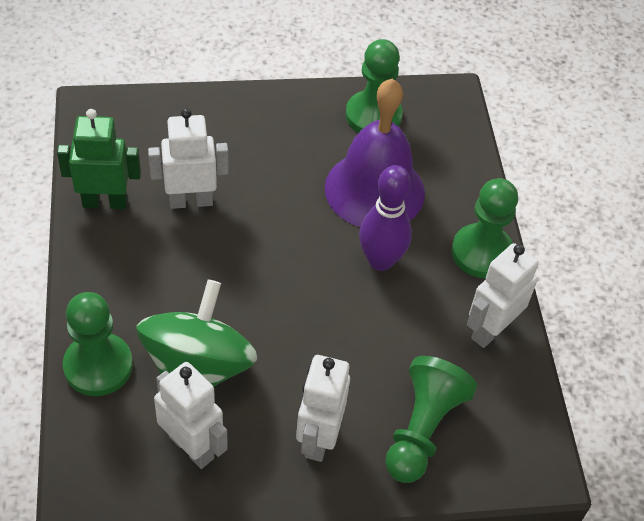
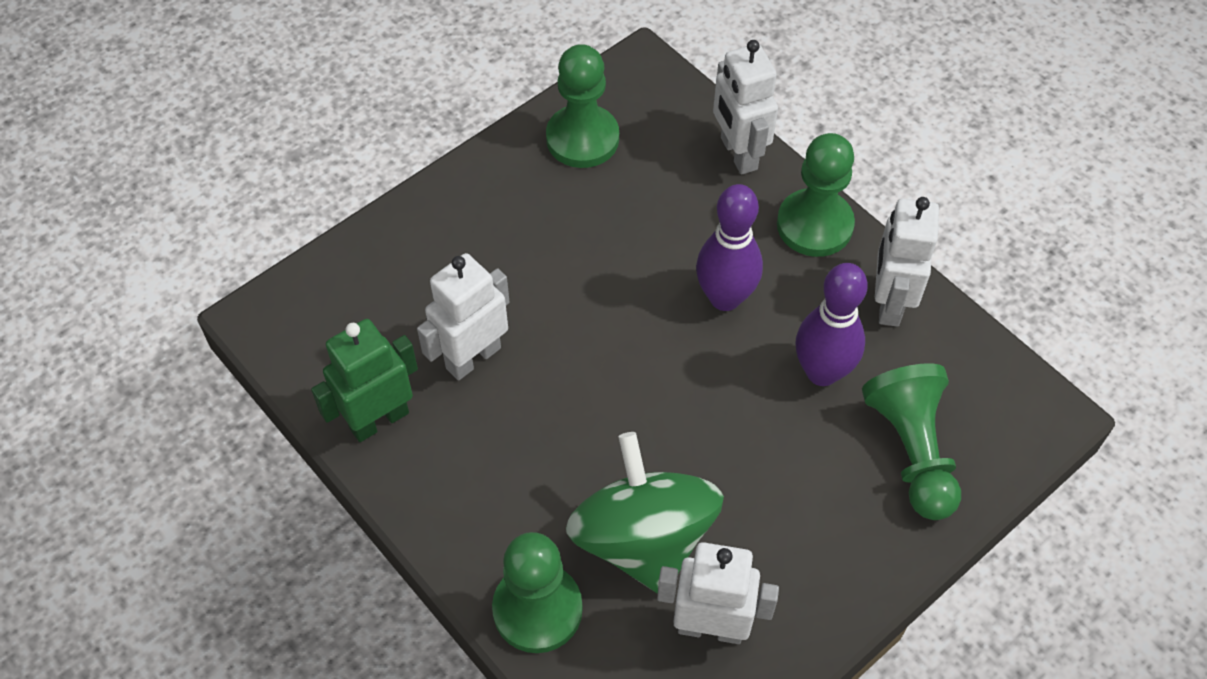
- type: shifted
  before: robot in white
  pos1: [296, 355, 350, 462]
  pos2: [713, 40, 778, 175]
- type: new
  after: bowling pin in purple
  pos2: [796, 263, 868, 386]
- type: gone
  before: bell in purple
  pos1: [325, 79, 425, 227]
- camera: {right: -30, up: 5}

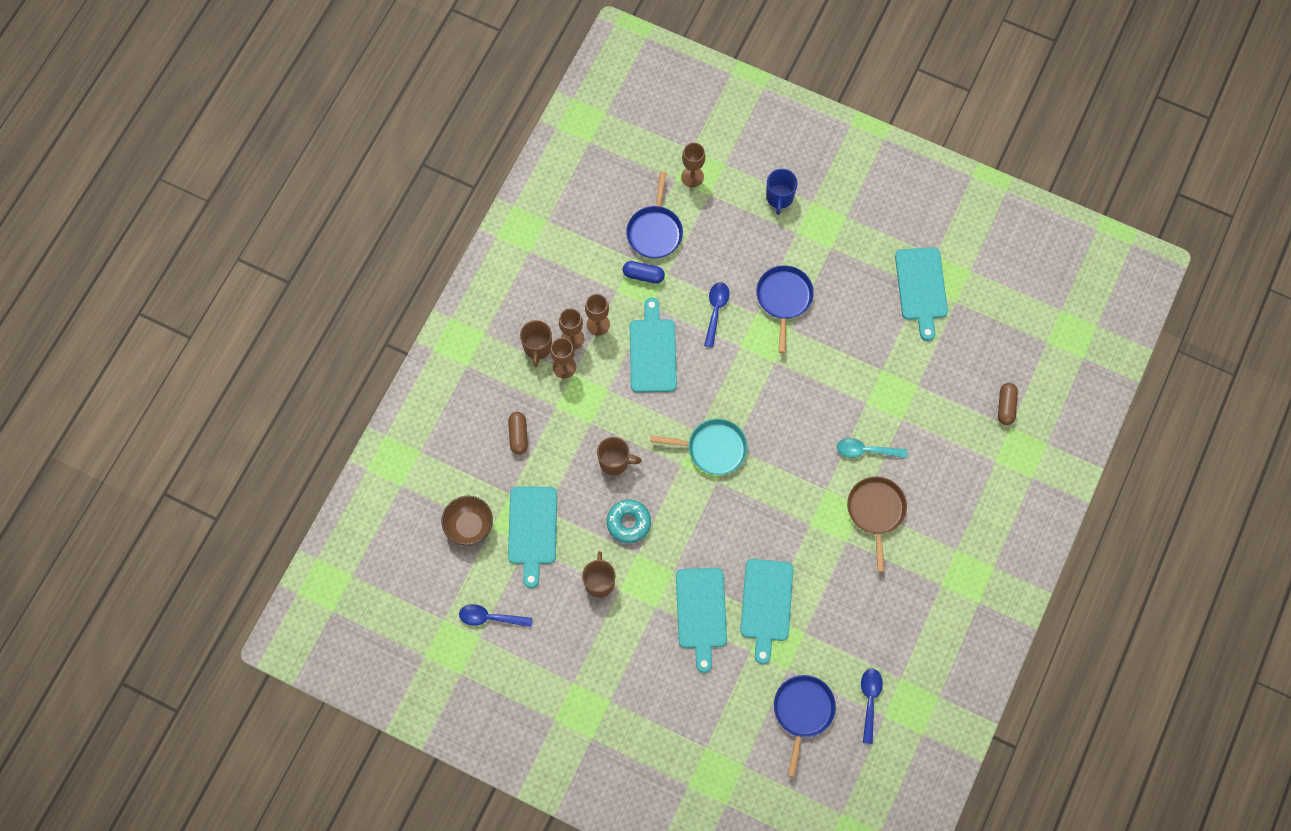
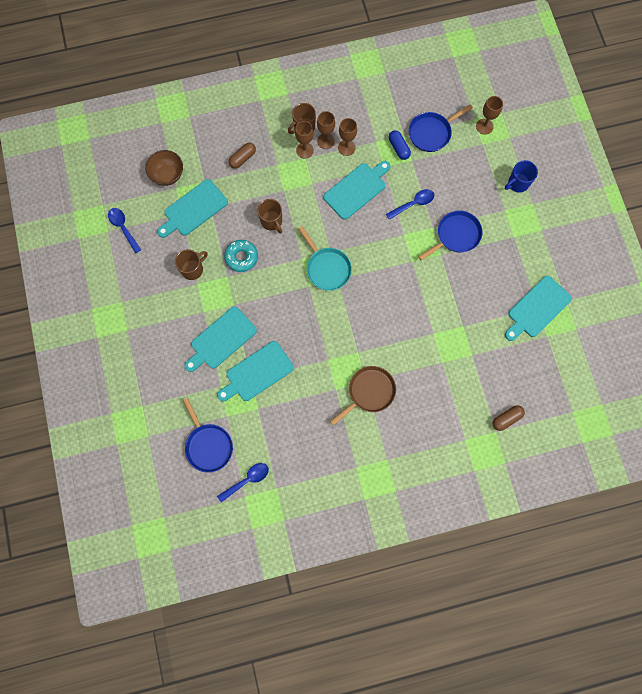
- type: rotated
  before: pan in blue
  pos1: [774, 675, 836, 777]
  pos2: [183, 398, 233, 473]
  turn: 90
- type: gone
  before: spoon in turquoise
  pos1: [837, 438, 907, 458]
- camera: {right: 50, up: 5}

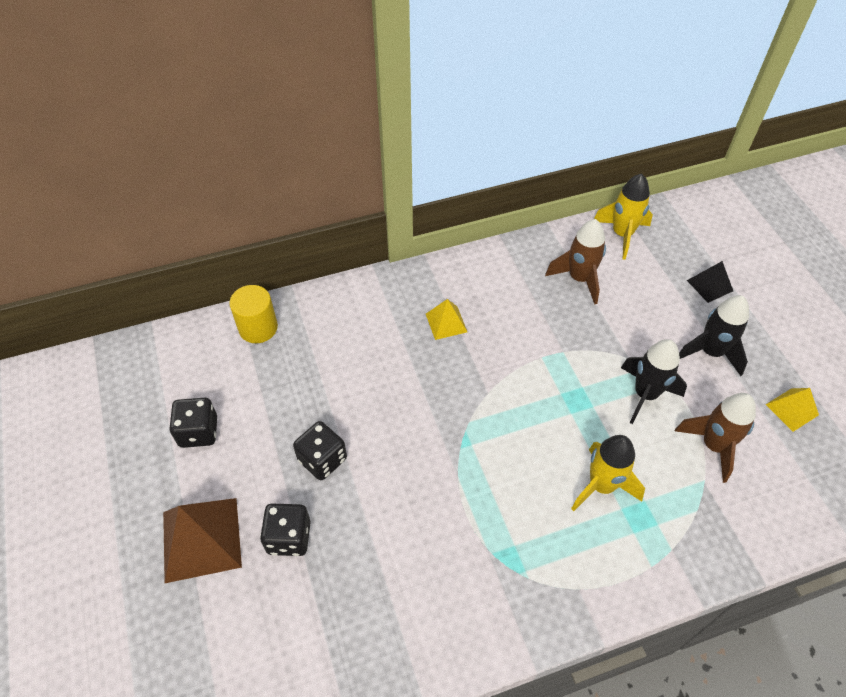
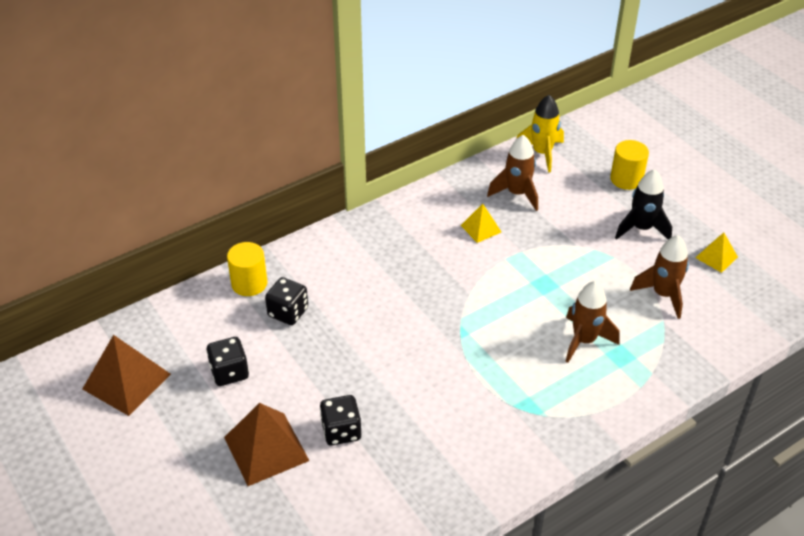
- type: new
  after: pyramid in brown
  pos2: [82, 335, 171, 416]
- type: shifted
  before: dice in black
  pos1: [293, 421, 347, 480]
  pos2: [265, 277, 308, 325]
- type: shifted
  before: pyramid in yellow
  pos1: [426, 299, 467, 340]
  pos2: [461, 204, 501, 243]
- type: repainted
  before: rocket in yellow
  after: rocket in brown
  pos1: [571, 435, 645, 511]
  pos2: [565, 281, 620, 363]
- type: swapped
  before: pyramid in black
  after: cylinder in yellow
  pos1: [687, 261, 733, 303]
  pos2: [610, 140, 649, 190]
- type: gone
  before: rocket in black
  pos1: [621, 339, 687, 424]
- camera: {right: -15, up: -10}

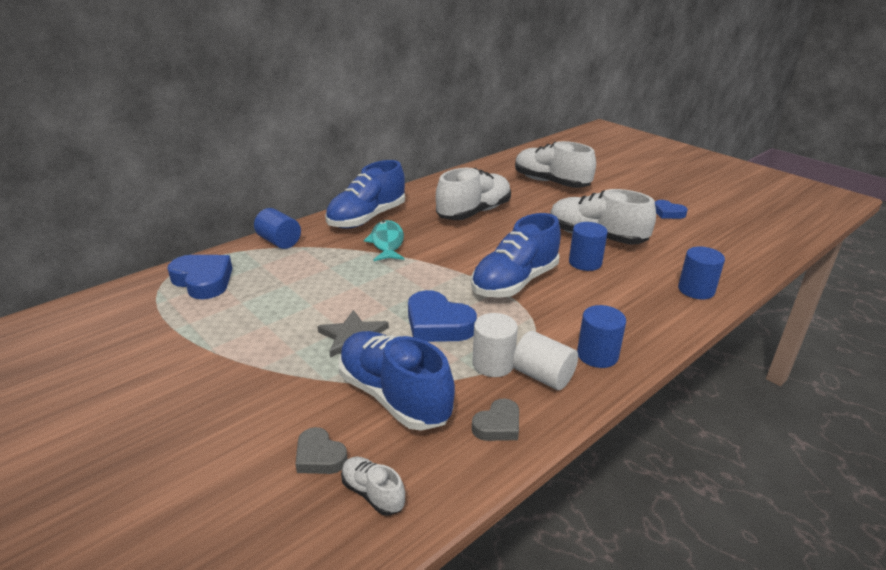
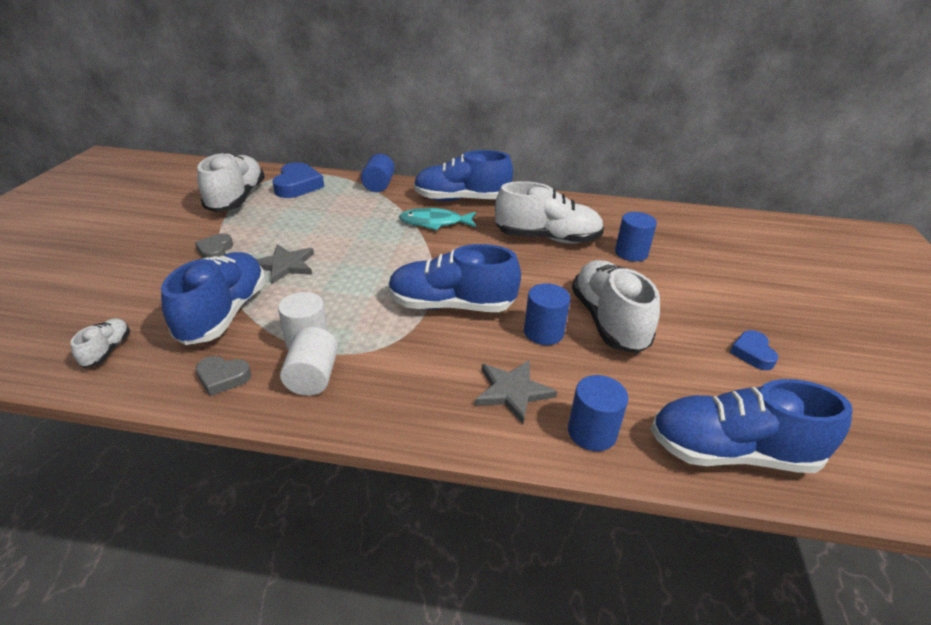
- type: shifted
  before: heart in grey
  pos1: [295, 427, 347, 474]
  pos2: [195, 233, 233, 258]
- type: shifted
  before: shoe in white
  pos1: [515, 141, 596, 188]
  pos2: [197, 152, 265, 212]
- type: rotated
  before: fish in turquoise
  pos1: [364, 220, 404, 261]
  pos2: [399, 208, 476, 231]
  turn: -135
- type: new
  after: star in grey
  pos2: [475, 360, 557, 424]
- type: shifted
  before: cylinder in blue
  pos1: [577, 305, 626, 368]
  pos2: [615, 212, 657, 262]
- type: new
  after: shoe in blue
  pos2: [651, 379, 853, 473]
- type: gone
  before: heart in blue
  pos1: [408, 290, 477, 342]
- camera: {right: 50, up: 5}

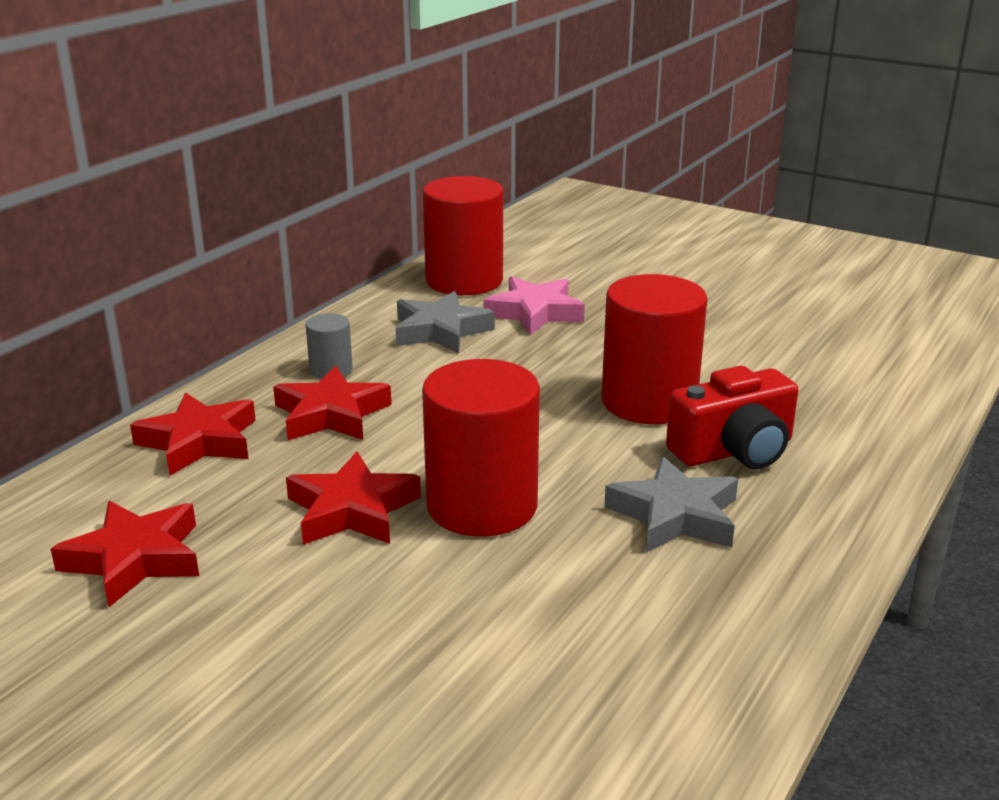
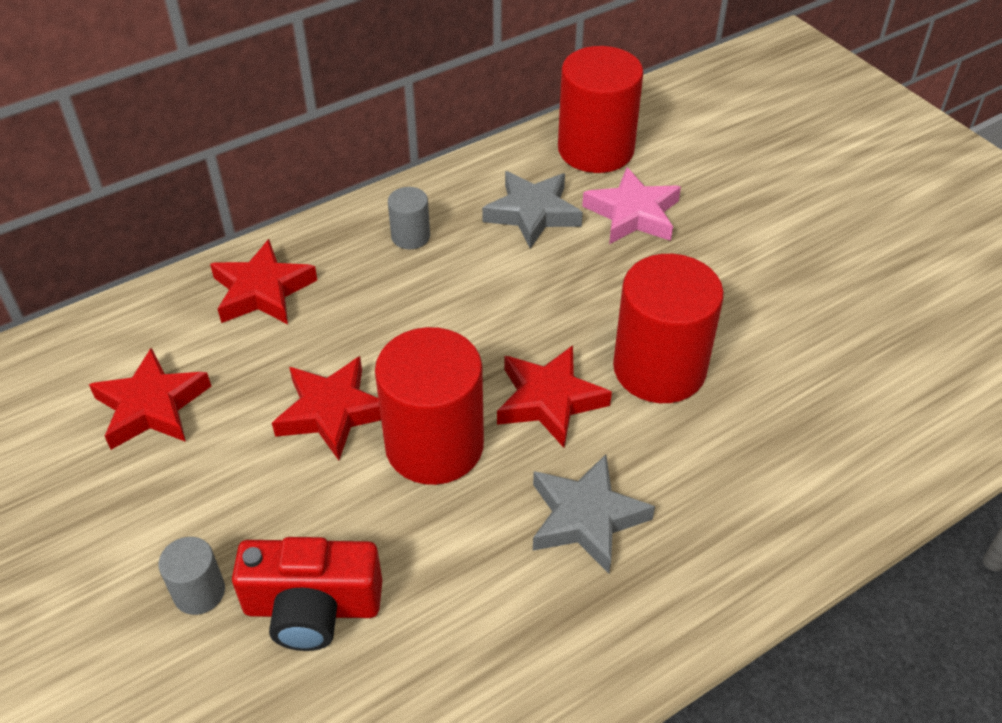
- type: new
  after: cylinder in grey
  pos2: [158, 537, 225, 615]
- type: shifted
  before: camera in red
  pos1: [666, 366, 798, 469]
  pos2: [232, 537, 382, 651]
- type: shifted
  before: star in red
  pos1: [273, 366, 392, 440]
  pos2: [497, 345, 612, 448]
- camera: {right: 25, up: 20}

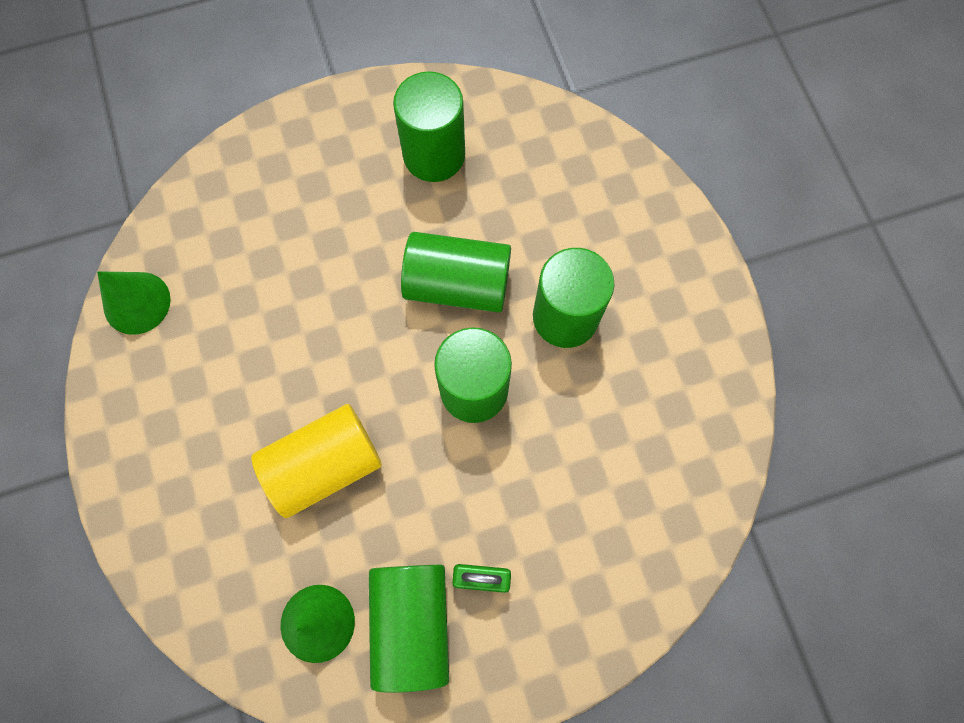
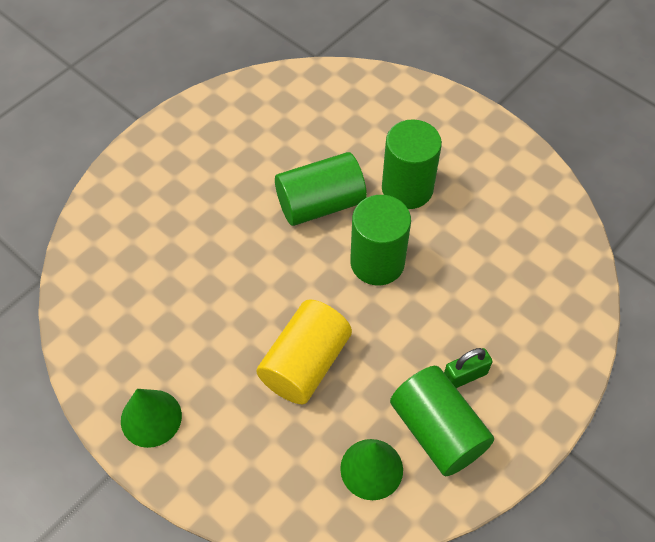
- type: shifted
  before: cone in green
  pos1: [97, 271, 171, 335]
  pos2: [121, 389, 182, 448]
- type: gone
  before: cylinder in green
  pos1: [393, 71, 465, 182]
- camera: {right: -30, up: -15}

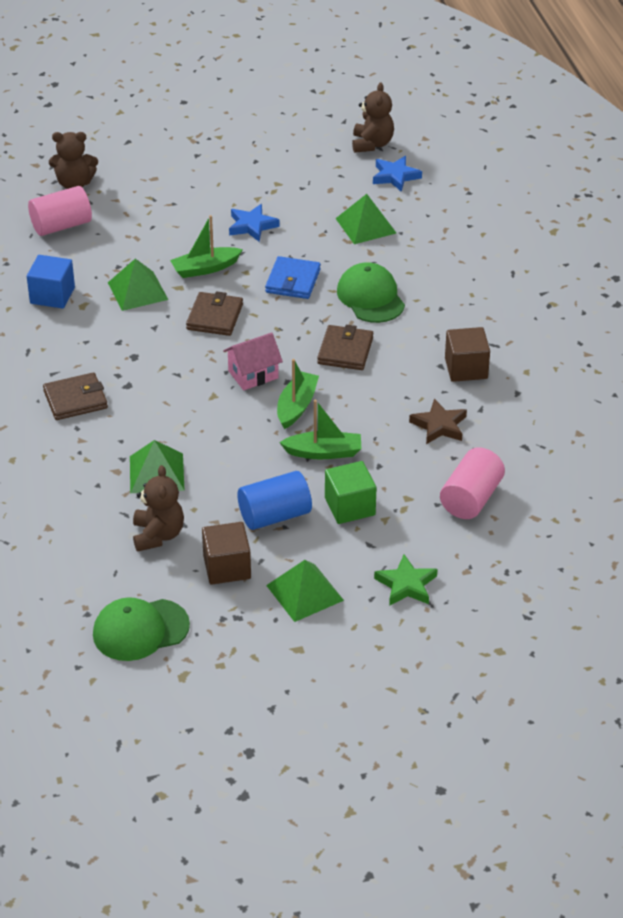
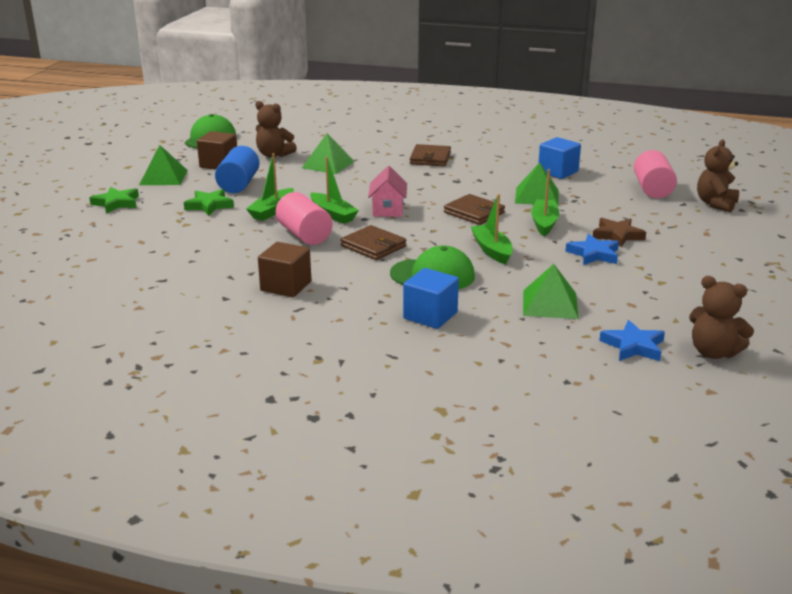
- type: swapped
  before: cube in green
  after: star in green
  pos1: [325, 461, 376, 524]
  pos2: [184, 189, 234, 216]
- type: shifted
  before: cylinder in pink
  pos1: [440, 447, 505, 519]
  pos2: [276, 192, 333, 245]
- type: new
  after: cube in blue
  pos2: [403, 268, 459, 329]
- type: swapped
  before: wallet in blue
  after: boat in green
  pos1: [265, 256, 321, 299]
  pos2: [471, 194, 513, 264]
- type: shifted
  before: star in brown
  pos1: [409, 398, 467, 444]
  pos2: [593, 218, 646, 247]
- camera: {right: 120, up: -15}

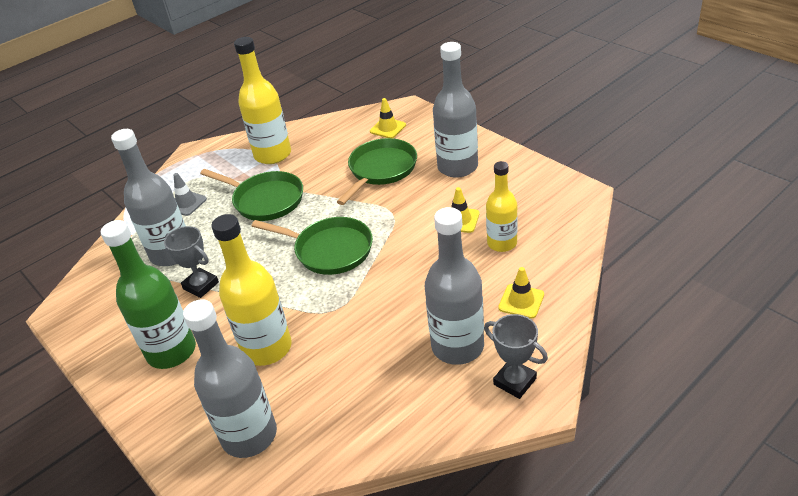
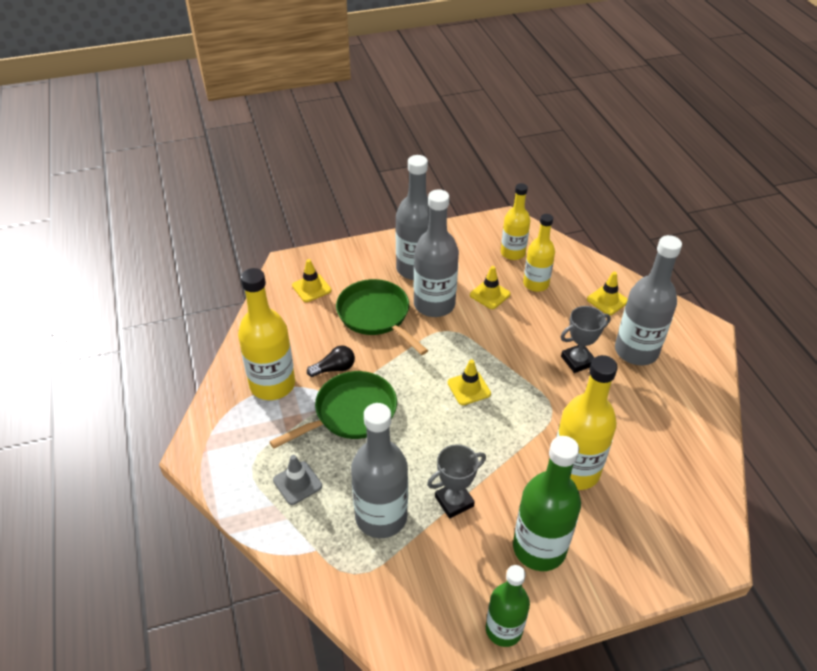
- type: new
  after: light bulb in black
  pos2: [307, 346, 355, 377]
- type: shifted
  before: bottle in grey
  pos1: [183, 299, 277, 458]
  pos2: [414, 189, 459, 317]
- type: swapped
  before: pan in green
  after: traffic cone in yellow
  pos1: [252, 217, 373, 275]
  pos2: [448, 359, 491, 405]
- type: new
  after: bottle in green
  pos2: [486, 565, 530, 647]
- type: new
  after: bottle in yellow
  pos2: [501, 183, 530, 260]
- type: shifted
  before: trophy in grey
  pos1: [484, 314, 548, 399]
  pos2: [561, 306, 611, 373]
- camera: {right: -70, up: 5}

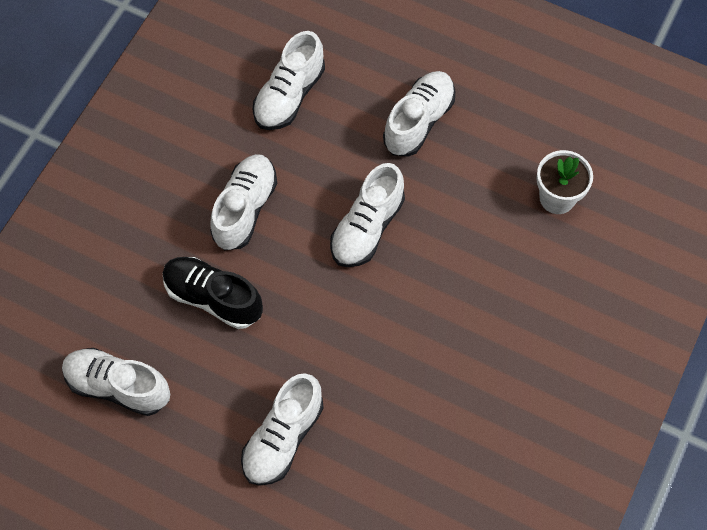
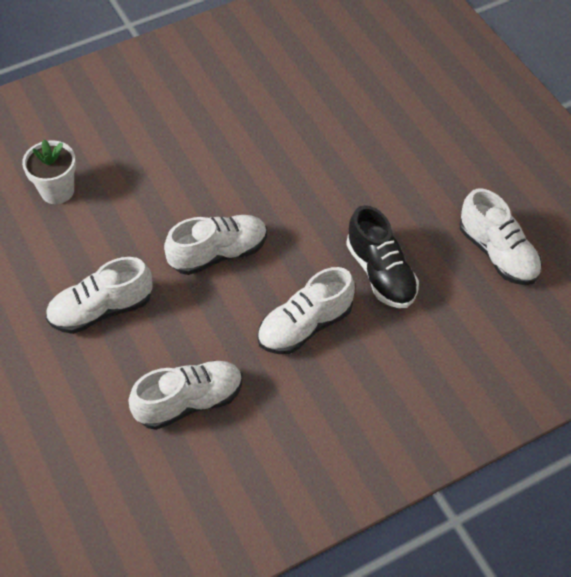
- type: gone
  before: shoe in white
  pos1: [241, 373, 324, 486]
- camera: {right: -145, up: -10}

